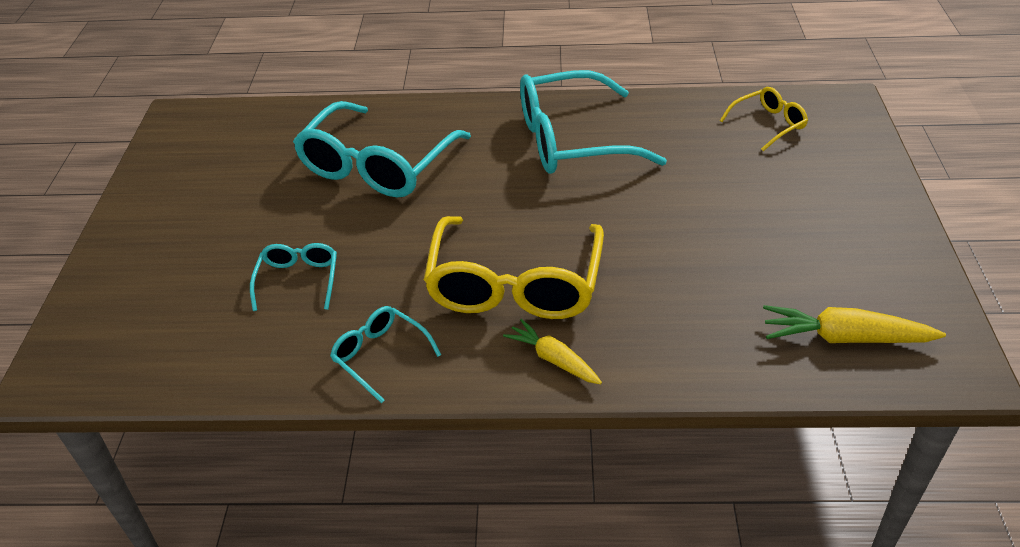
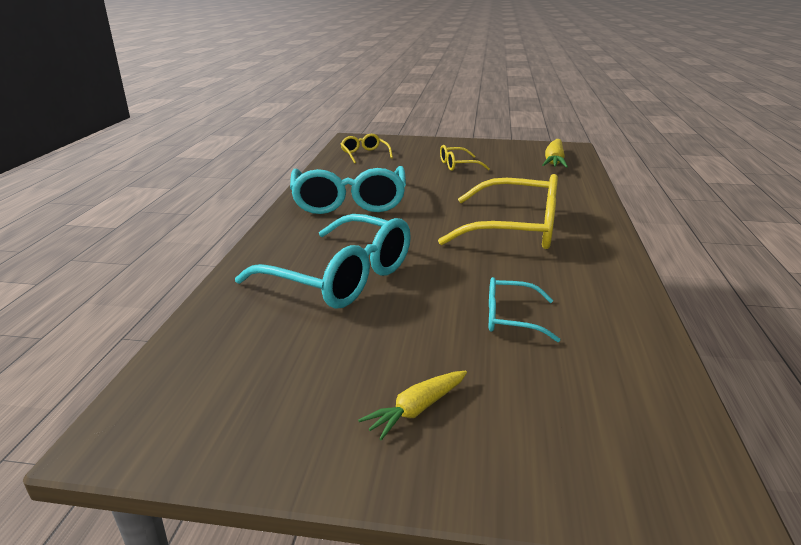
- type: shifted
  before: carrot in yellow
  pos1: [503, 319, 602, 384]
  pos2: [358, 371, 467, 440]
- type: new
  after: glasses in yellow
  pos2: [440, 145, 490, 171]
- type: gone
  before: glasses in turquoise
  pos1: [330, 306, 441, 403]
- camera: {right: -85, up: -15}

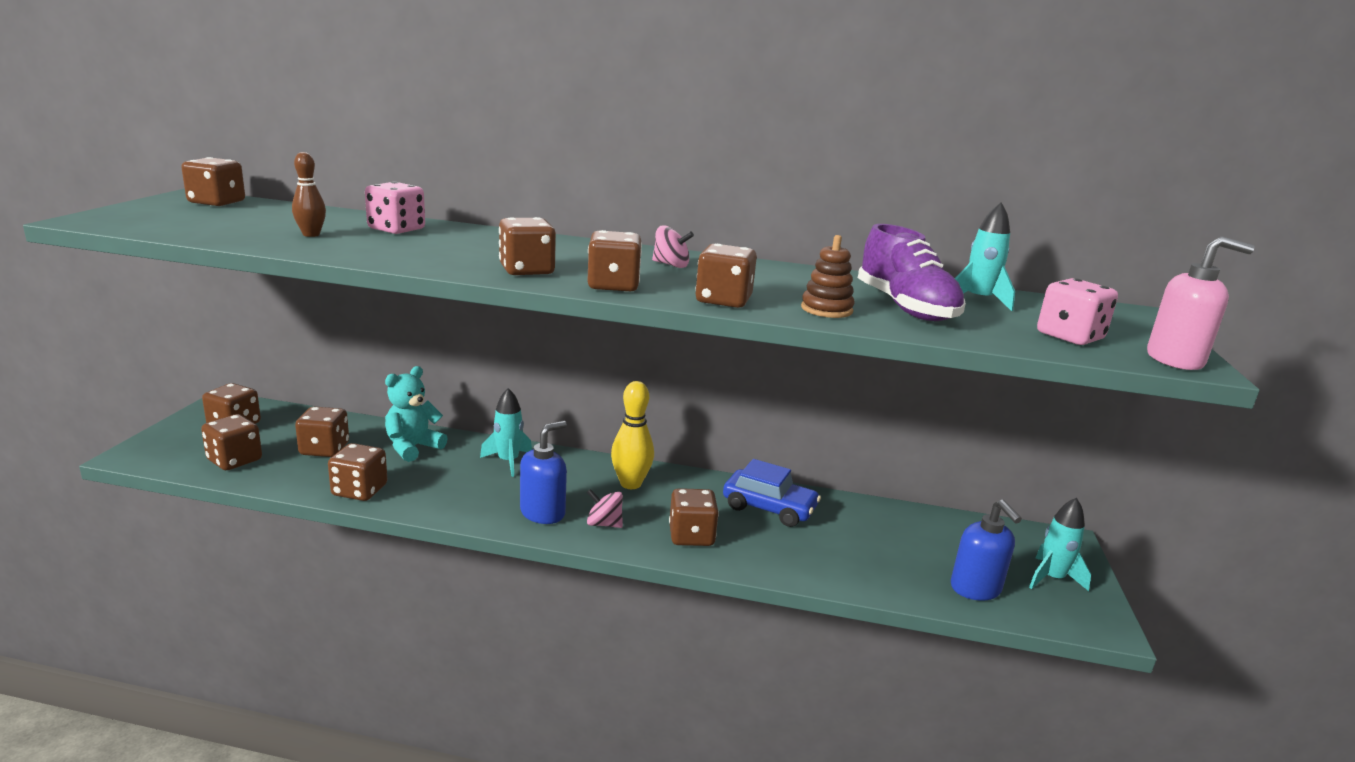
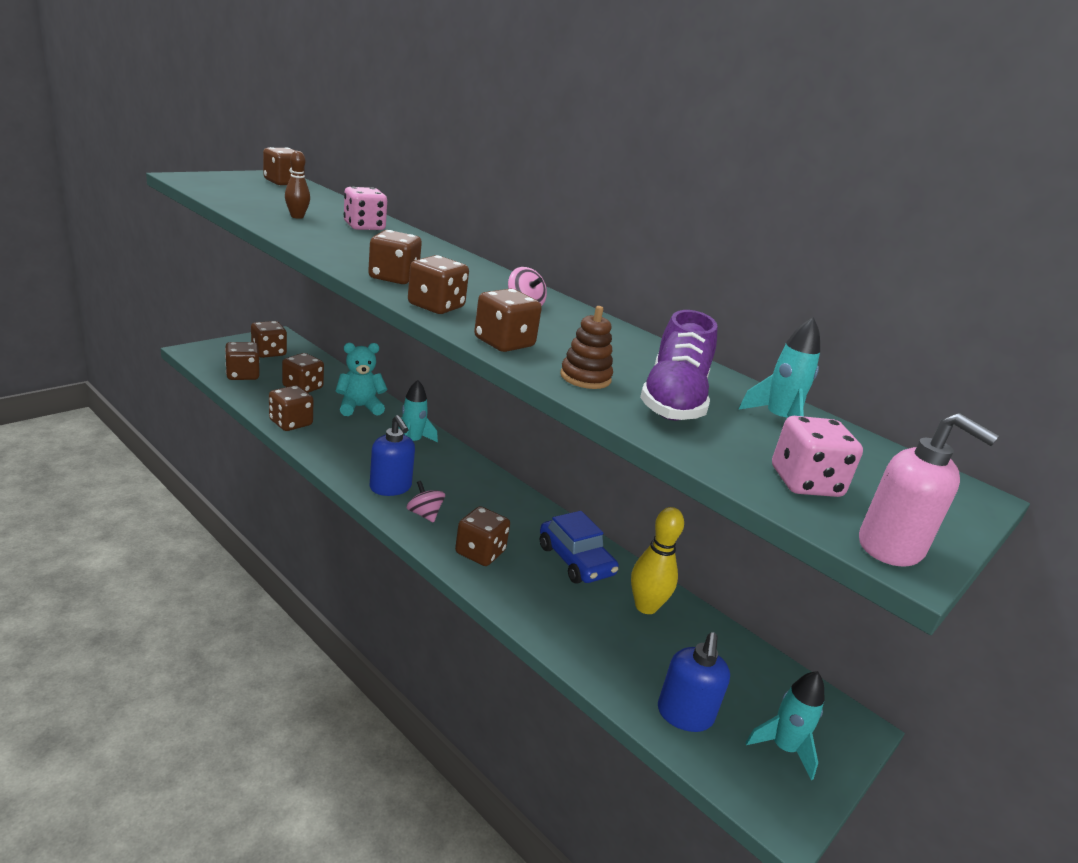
- type: rotated
  before: soap dispenser in blue
  pos1: [520, 421, 567, 524]
  pos2: [369, 415, 415, 496]
  turn: 75
- type: shifted
  before: bowling pin in yellow
  pos1: [611, 381, 654, 489]
  pos2: [631, 507, 684, 614]
- camera: {right: 30, up: 5}

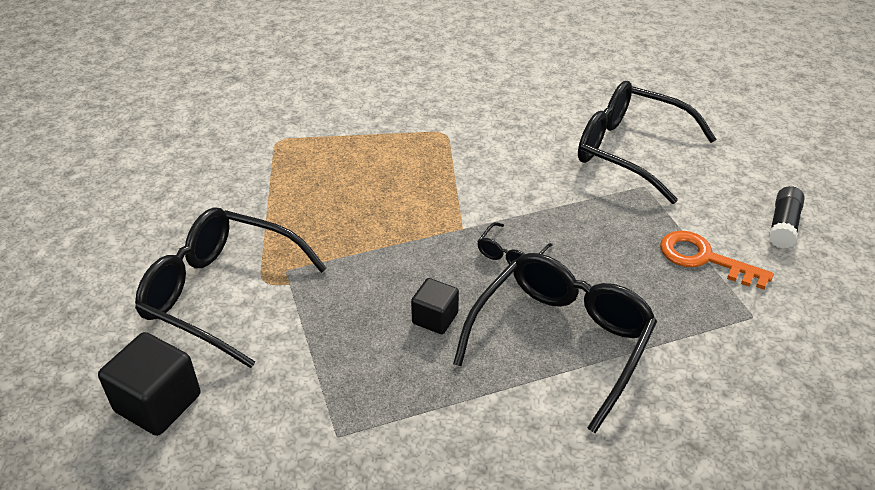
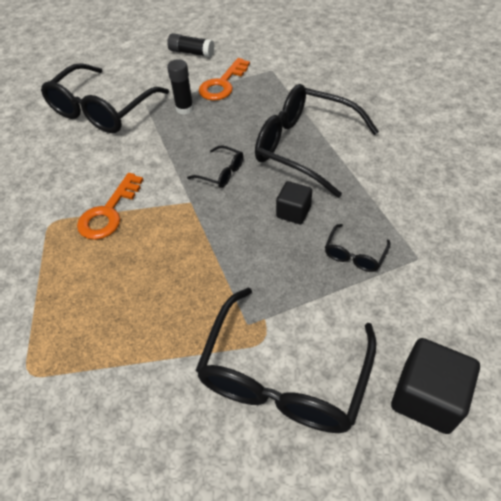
- type: new
  after: key in orange
  pos2: [77, 173, 143, 240]
- type: new
  after: glue stick in black
  pos2: [167, 59, 194, 115]
- type: new
  after: glasses in black
  pos2: [325, 224, 390, 272]
- camera: {right: -90, up: 10}

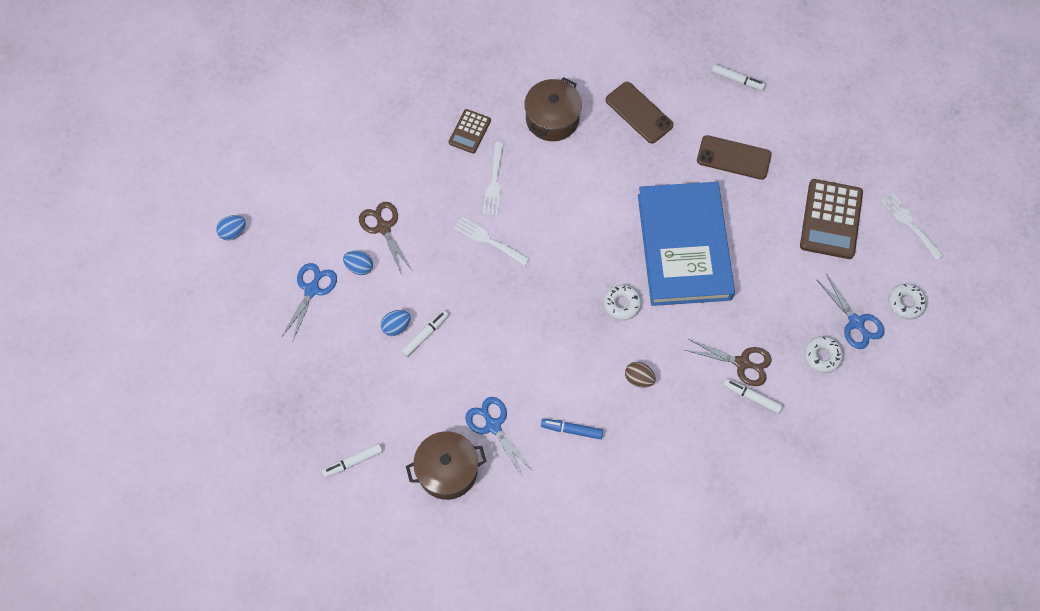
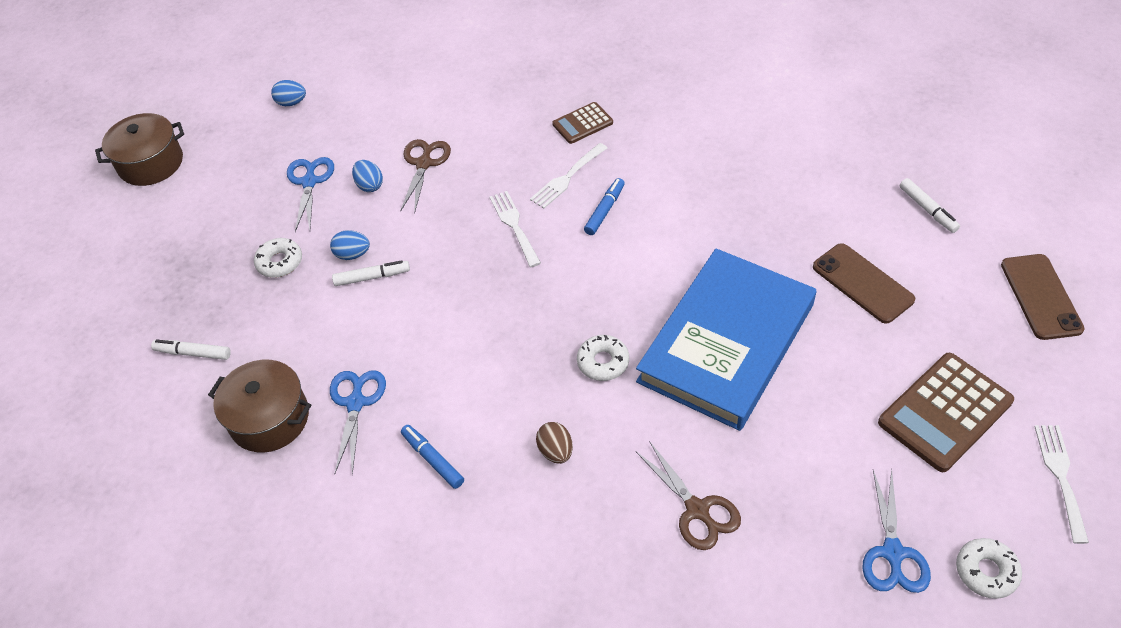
- type: shifted
  before: pot in brown
  pos1: [524, 77, 582, 141]
  pos2: [95, 113, 184, 186]
- type: shifted
  before: donut in white
  pos1: [804, 336, 843, 373]
  pos2: [254, 238, 302, 278]
- type: rotated
  before: scissors in blue
  pos1: [281, 263, 337, 342]
  pos2: [287, 157, 334, 232]
  turn: -60
- type: new
  after: marker in blue
  pos2: [584, 178, 625, 235]
- type: shifted
  before: phone in brown
  pos1: [606, 82, 674, 143]
  pos2: [1001, 254, 1085, 340]
- type: gone
  before: marker in white
  pos1: [723, 379, 783, 414]
- camera: {right: 40, up: -15}

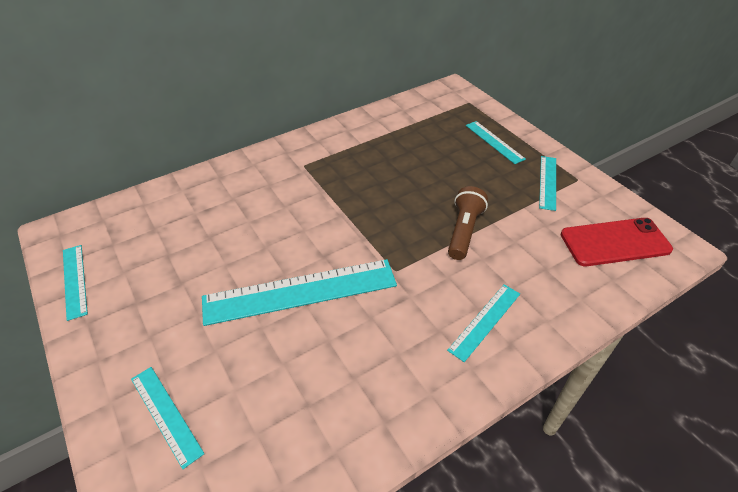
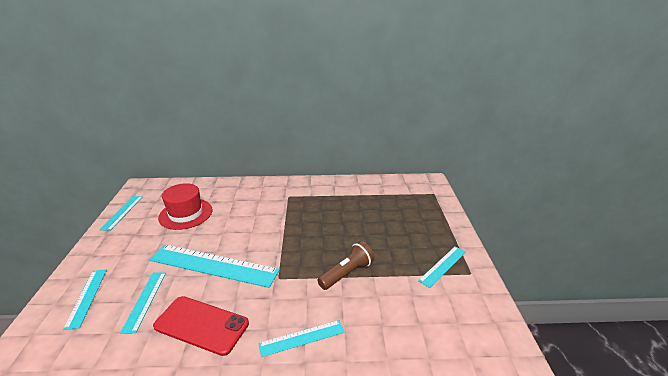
- type: shifted
  before: ruler in turquoise
  pos1: [466, 121, 526, 164]
  pos2: [120, 273, 166, 333]
- type: shifted
  before: phone in red
  pos1: [560, 218, 673, 266]
  pos2: [153, 296, 249, 356]
- type: new
  after: hat in red
  pos2: [158, 183, 212, 230]
- camera: {right: 30, up: -15}

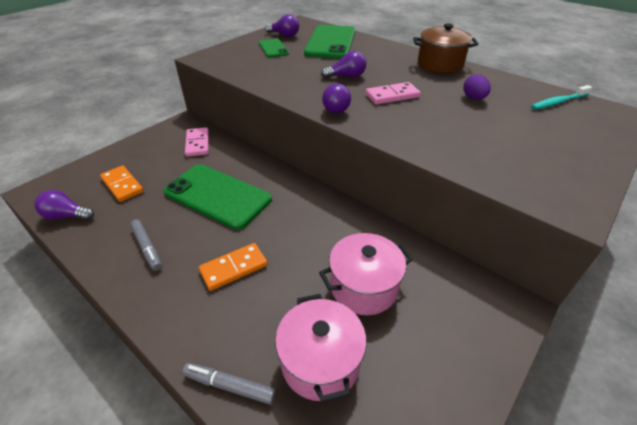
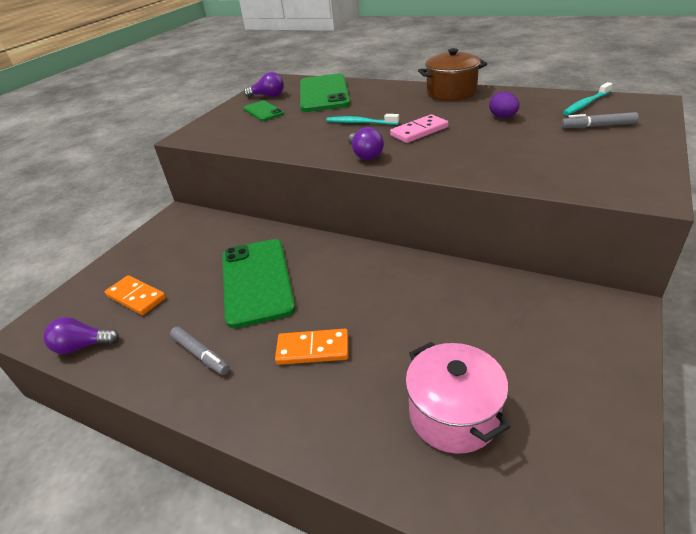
- type: rotated
  before: phone in green
  pos1: [164, 164, 272, 230]
  pos2: [222, 239, 296, 328]
  turn: 60
- type: rotated
  before: domino in orange
  pos1: [199, 243, 267, 291]
  pos2: [275, 329, 349, 365]
  turn: 45
- type: swapped
  before: light bulb in purple
  after: toothbrush in turquoise
  pos1: [321, 51, 367, 78]
  pos2: [326, 114, 399, 125]
- type: shifted
  before: marker in grey
  pos1: [182, 363, 276, 405]
  pos2: [561, 112, 639, 128]
- type: gone
  before: domino in pink
  pos1: [185, 127, 209, 157]
- type: gone
  before: pot in pink
  pos1: [319, 233, 413, 315]
- camera: {right: -10, up: -5}

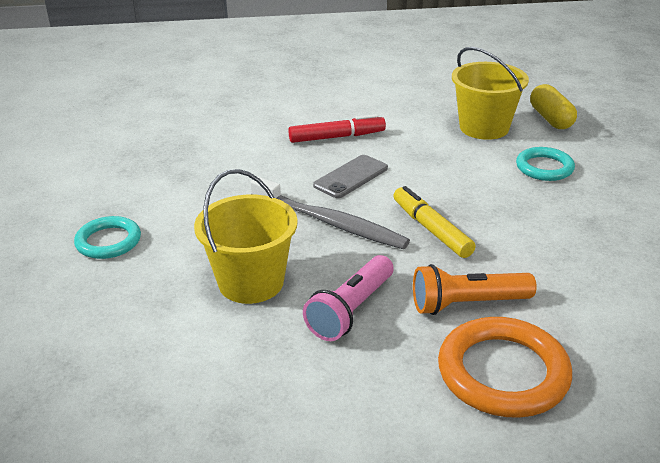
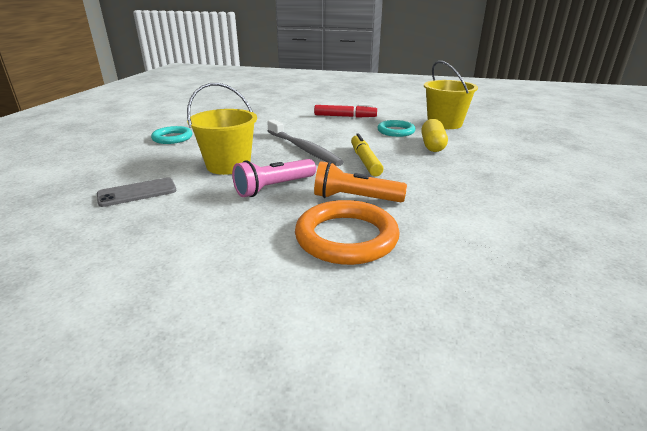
- type: shifted
  before: phone in grey
  pos1: [313, 155, 388, 198]
  pos2: [97, 177, 176, 207]
- type: shifted
  before: ring in turquoise
  pos1: [516, 147, 575, 181]
  pos2: [377, 120, 416, 137]
- type: shifted
  before: capsule in yellow
  pos1: [530, 84, 577, 129]
  pos2: [421, 119, 448, 152]
- camera: {right: 20, up: -5}

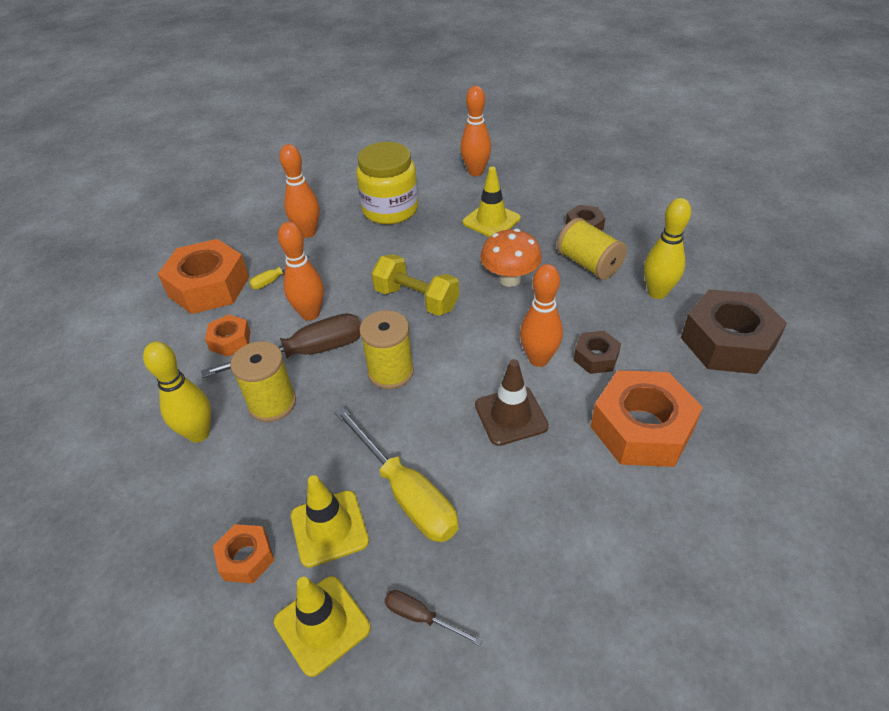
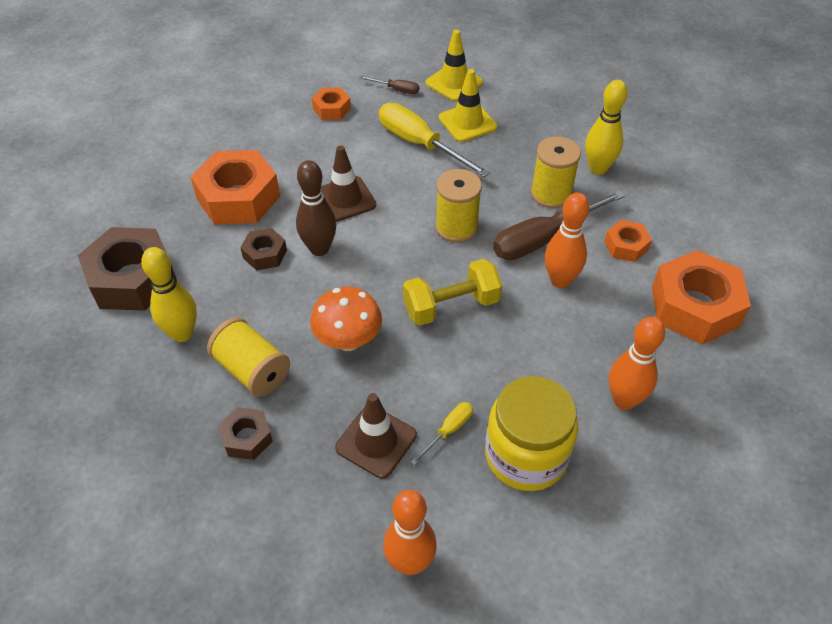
- type: repainted
  before: bowling pin in orange
  after: bowling pin in brown
  pos1: [520, 264, 563, 367]
  pos2: [296, 160, 337, 256]
- type: shifted
  before: nut in orange
  pos1: [213, 524, 274, 583]
  pos2: [312, 88, 351, 120]
- type: repainted
  before: traffic cone in yellow
  after: traffic cone in brown
  pos1: [463, 167, 521, 237]
  pos2: [335, 393, 417, 479]
- type: rotated
  before: dumbbell in yellow
  pos1: [371, 254, 459, 316]
  pos2: [403, 259, 502, 326]
  turn: -45
- type: shifted
  before: screwdriver in yellow
  pos1: [249, 255, 309, 289]
  pos2: [411, 402, 473, 466]
- camera: {right: 170, up: 5}

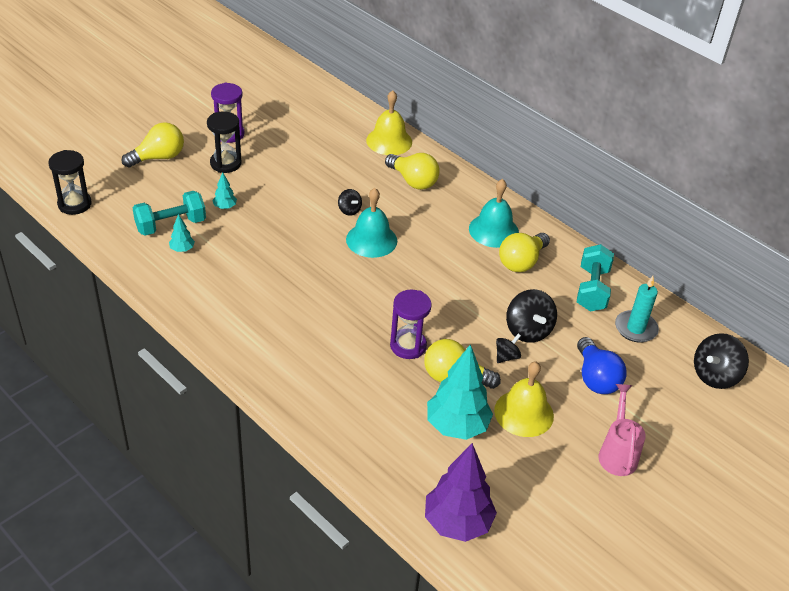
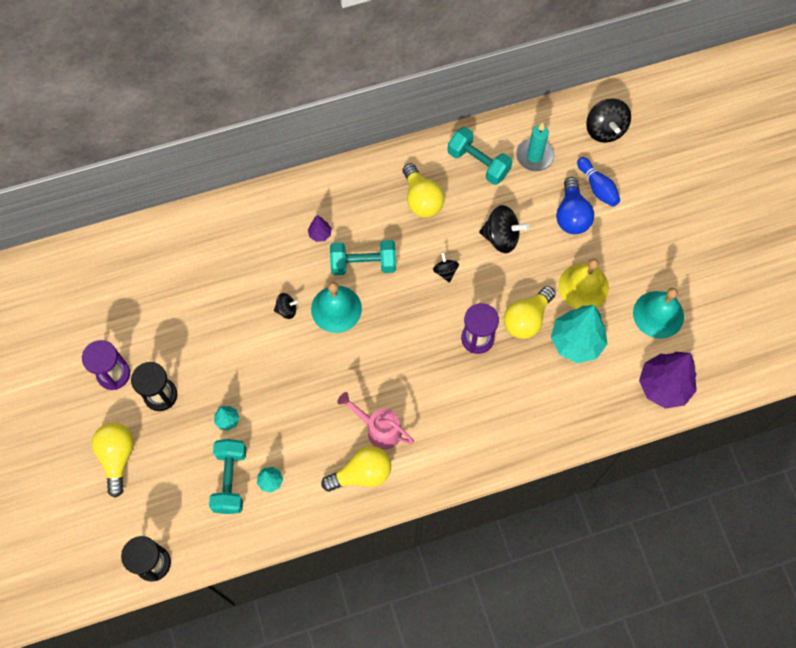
- type: new
  after: tree in purple
  pos2: [308, 215, 332, 242]
- type: shifted
  before: light bulb in yellow
  pos1: [385, 153, 440, 190]
  pos2: [321, 446, 391, 492]
- type: new
  after: dumbbell in turquoise
  pos2: [330, 240, 396, 275]
- type: shifted
  before: watering can in pink
  pos1: [598, 384, 646, 476]
  pos2: [337, 392, 414, 450]
- type: shifted
  before: spinning top in black
  pos1: [496, 334, 521, 363]
  pos2: [433, 252, 459, 283]
- type: rotated
  before: light bulb in blue
  pos1: [577, 337, 627, 394]
  pos2: [556, 177, 594, 234]
  turn: 75
- type: new
  after: bowling pin in blue
  pos2: [577, 157, 620, 207]
- type: shifted
  before: bell in turquoise
  pos1: [469, 179, 519, 248]
  pos2: [633, 288, 684, 339]
- type: gone
  before: bell in yellow
  pos1: [366, 90, 412, 155]
- camera: {right: -60, up: 25}

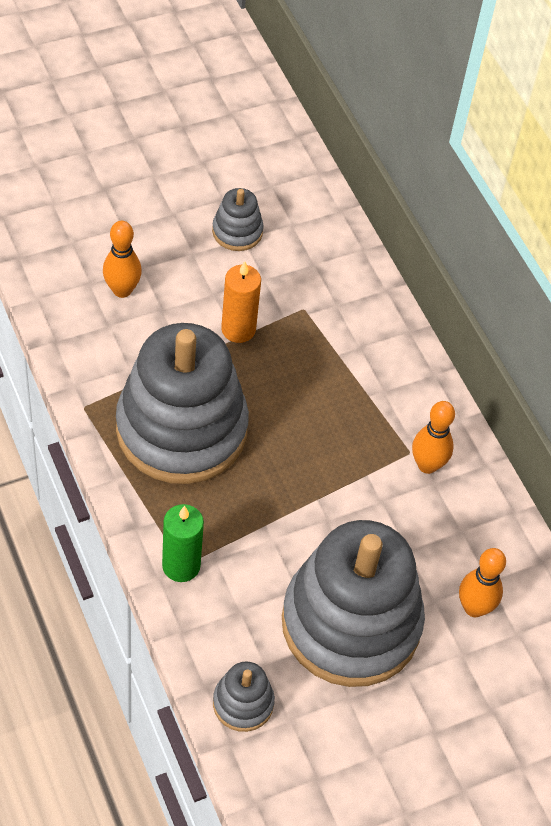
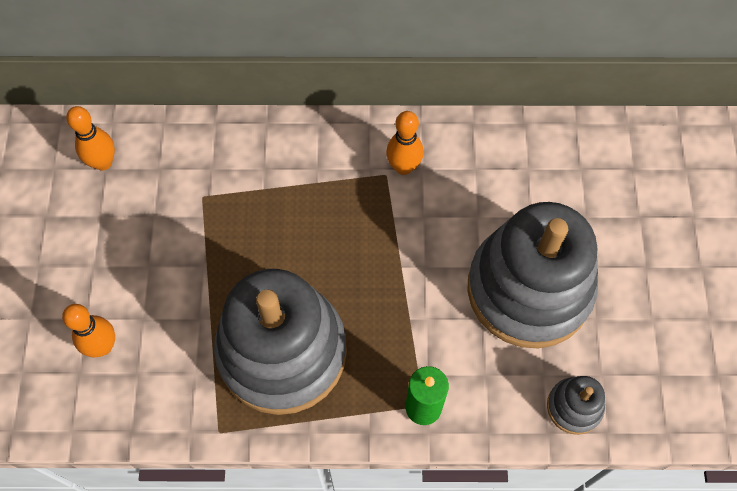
- type: shifted
  before: bowling pin in orange
  pos1: [459, 548, 506, 617]
  pos2: [66, 106, 115, 171]
- type: gone
  before: stacking toy in grey
  pos1: [212, 188, 264, 251]
- type: gone
  before: candle in orange
  pos1: [221, 262, 261, 343]
- camera: {right: -60, up: 10}

